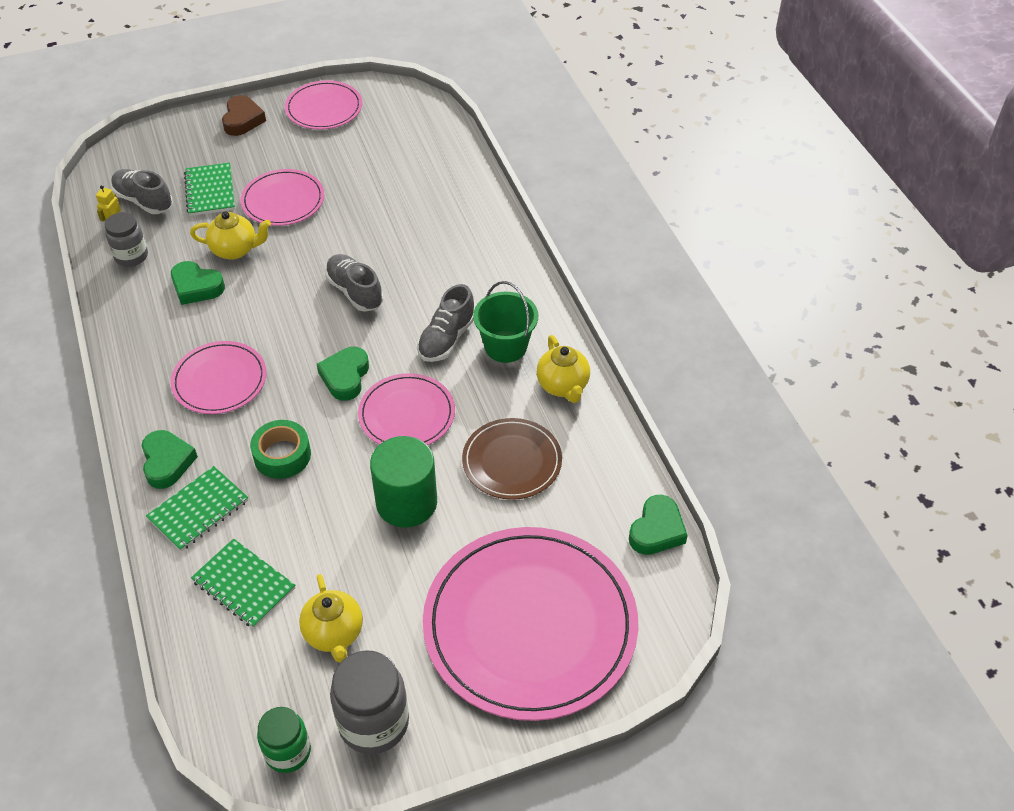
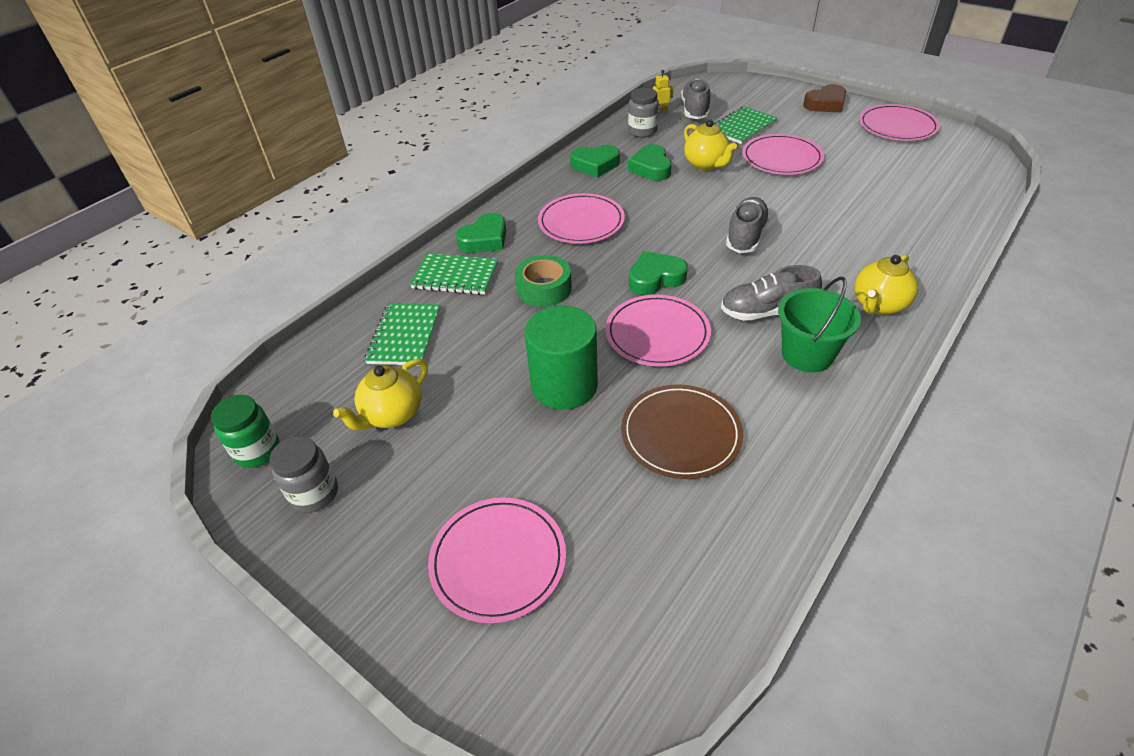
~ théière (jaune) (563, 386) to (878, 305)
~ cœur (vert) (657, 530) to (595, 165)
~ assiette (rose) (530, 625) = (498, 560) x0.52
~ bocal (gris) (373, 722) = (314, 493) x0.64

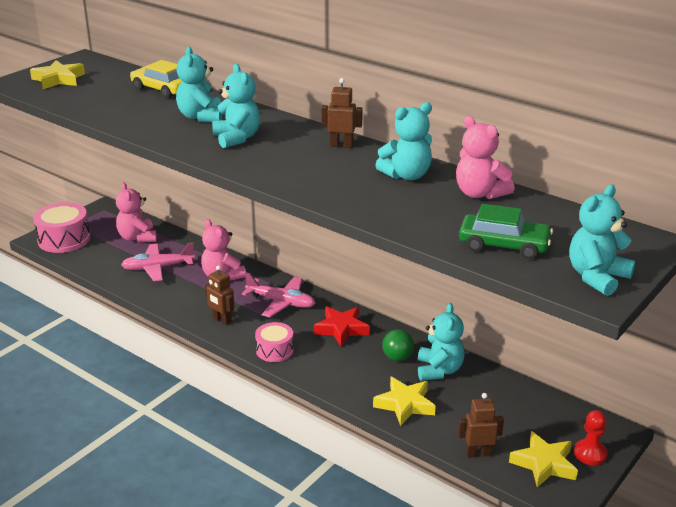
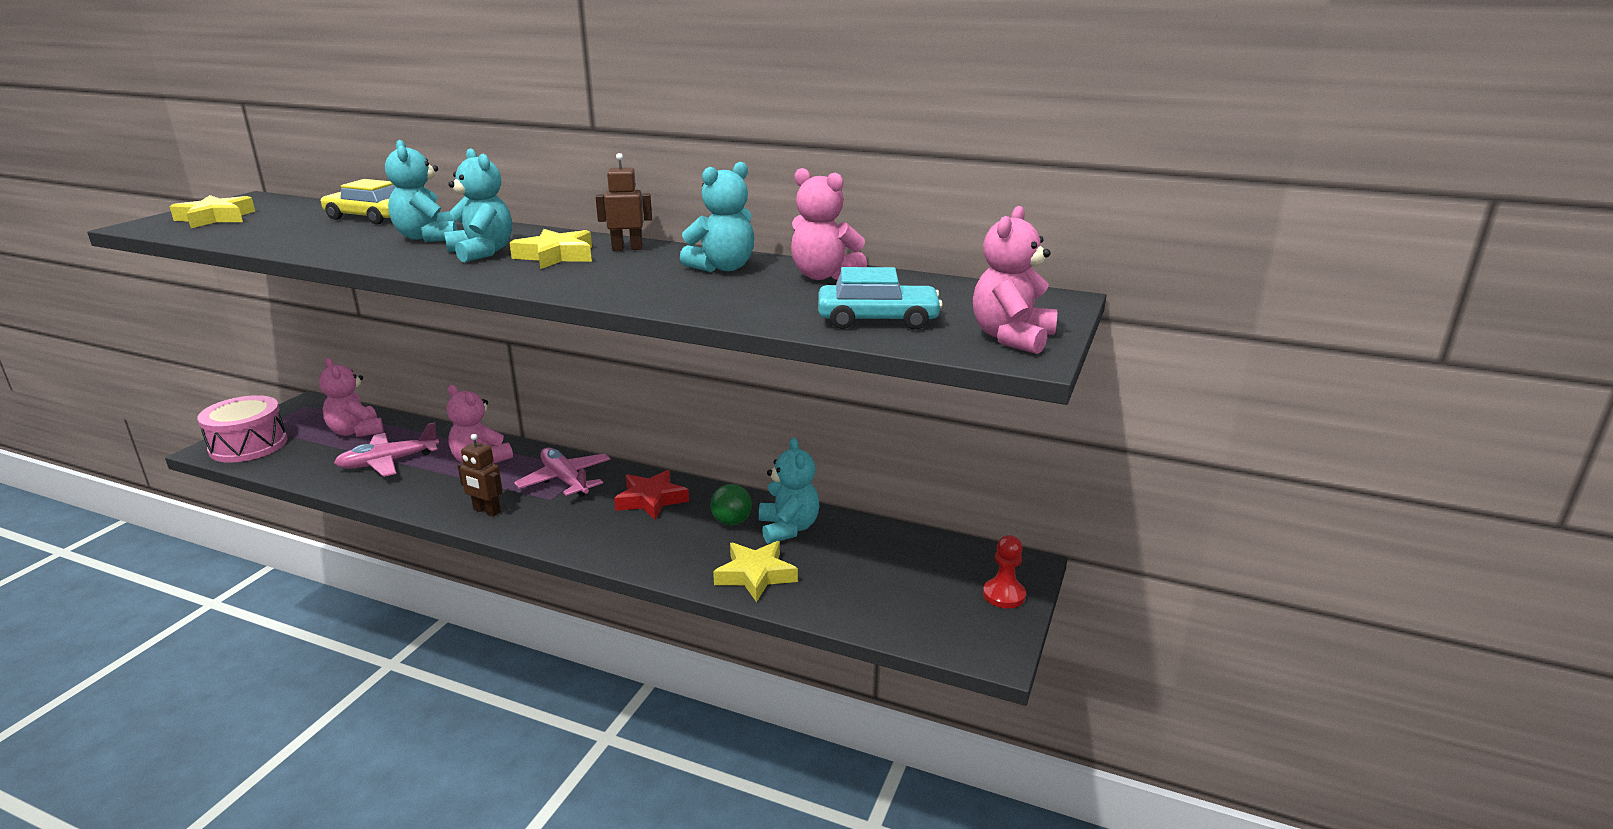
~ ours en peluche (turquoise) (597, 277) to ours en peluche (rose) (1011, 338)
~ voiture (vert) (504, 245) to voiture (turquoise) (877, 320)
~ avion (rose) (281, 302) = (565, 480) 135 degrees counterclockwise
- tambour (rose) (274, 350)
- robot (marron) (478, 453)
~ étoile (jaune) (544, 464) to (556, 256)

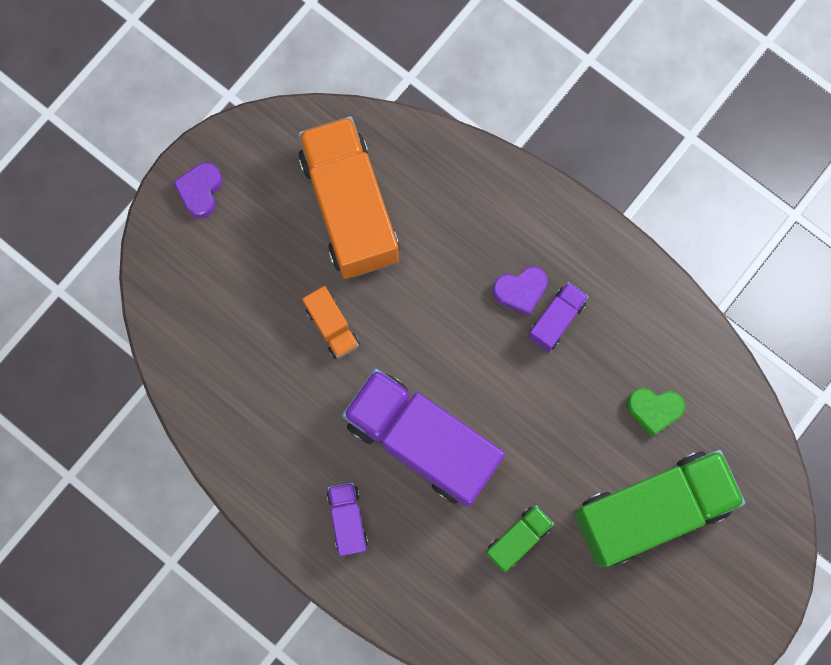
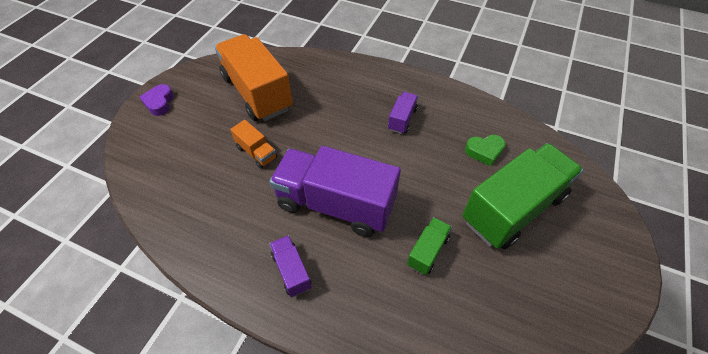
- cœur (violet) (520, 291)

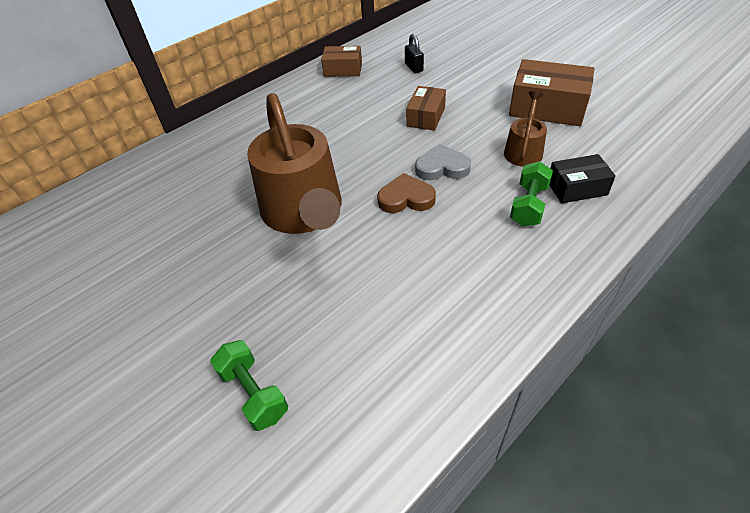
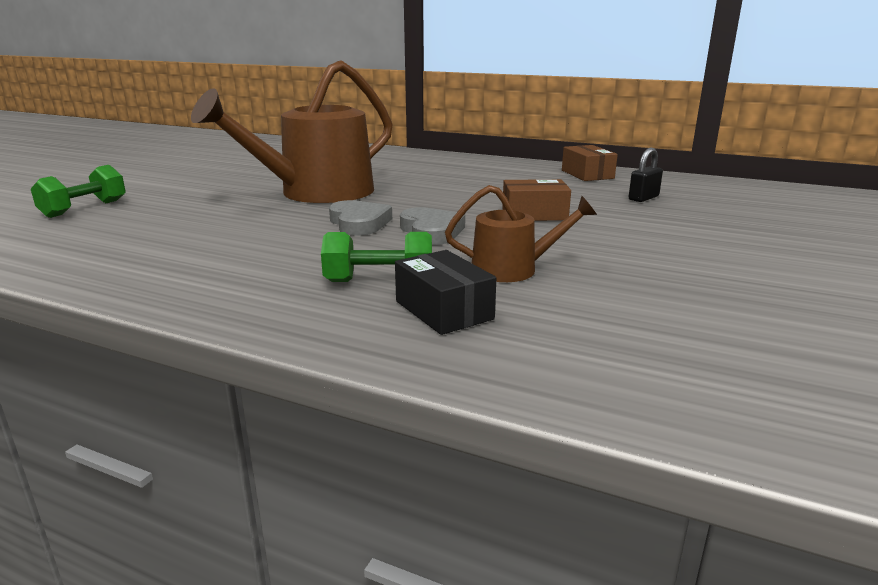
- boîte (marron) (547, 108)
~ cœur (marron) (406, 198) to cœur (gris) (359, 223)

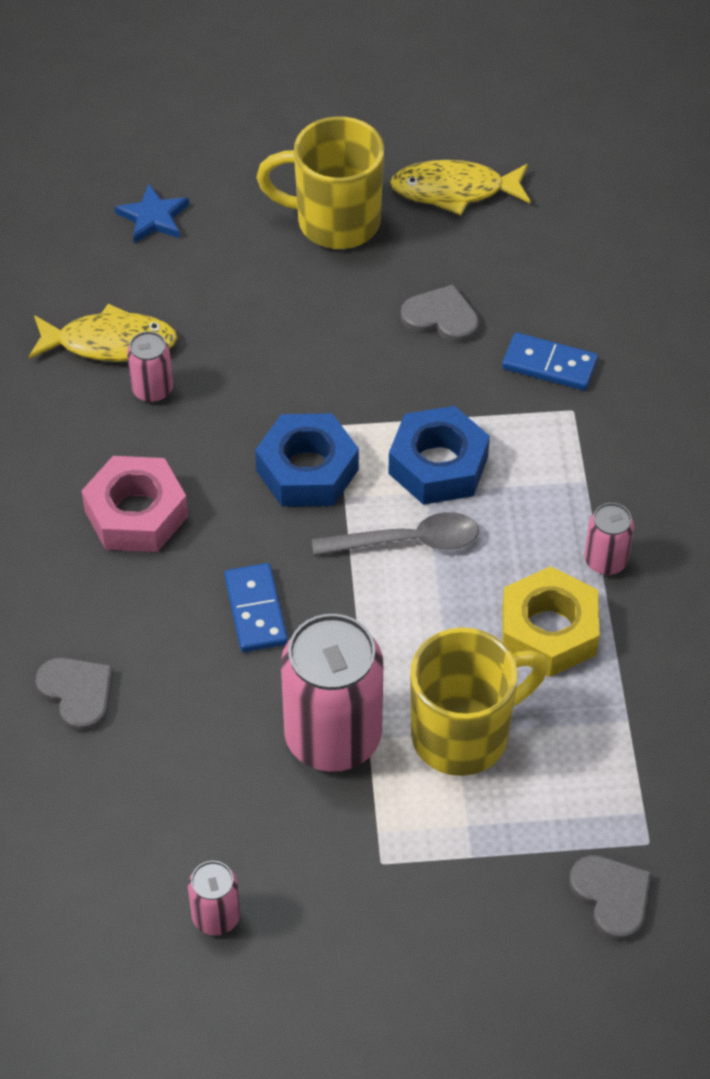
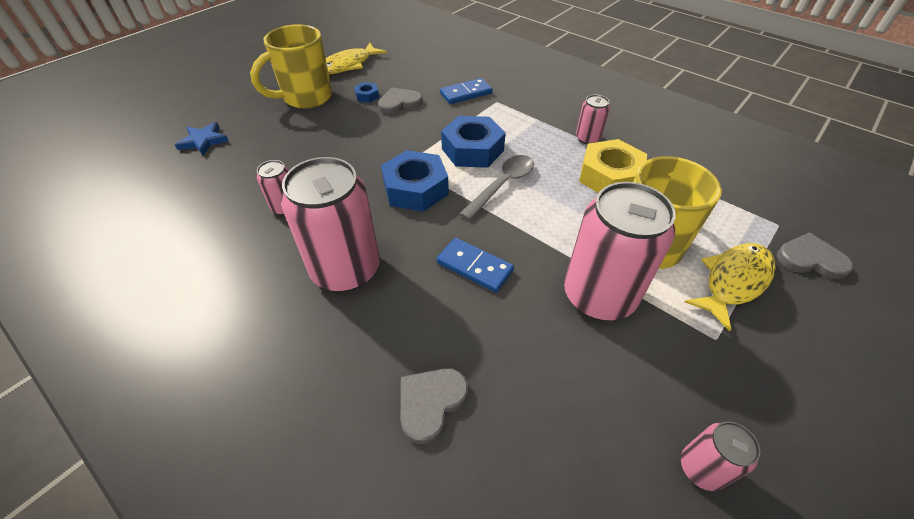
~ poisson (jaune) (110, 343) to (733, 281)
~ écrou (rose) (136, 514) to canette (rose) (346, 269)
~ cœur (gris) (77, 694) = (431, 403) 60 degrees counterclockwise
+ écrou (bleu) (367, 96)

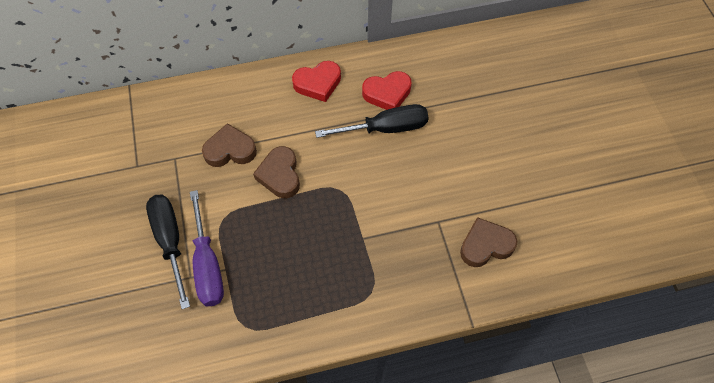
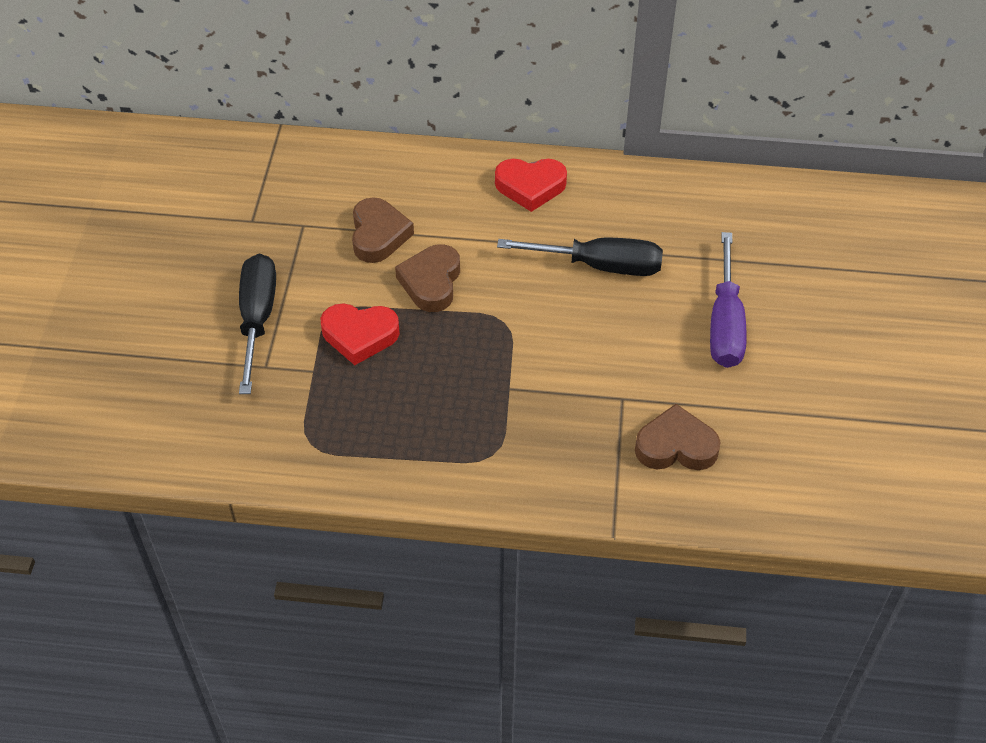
~ cœur (rouge) (387, 93) to (360, 335)
~ cœur (marron) (230, 150) = (378, 235) 75 degrees clockwise
~ tournevis (violet) (207, 264) to (725, 323)

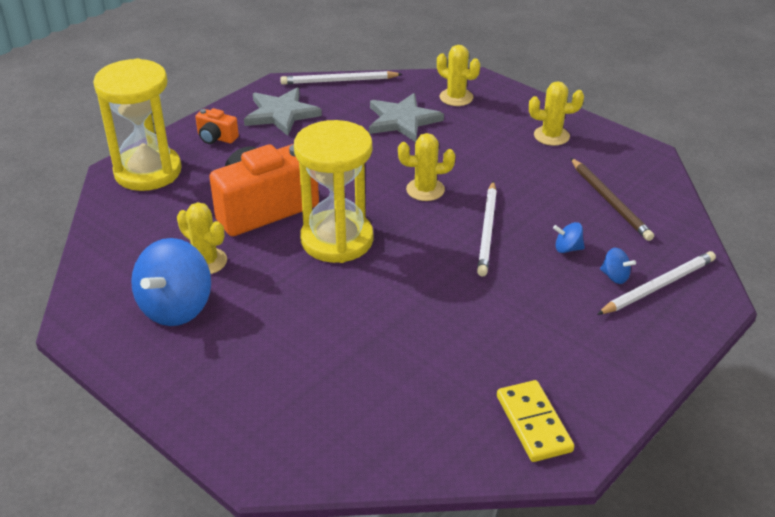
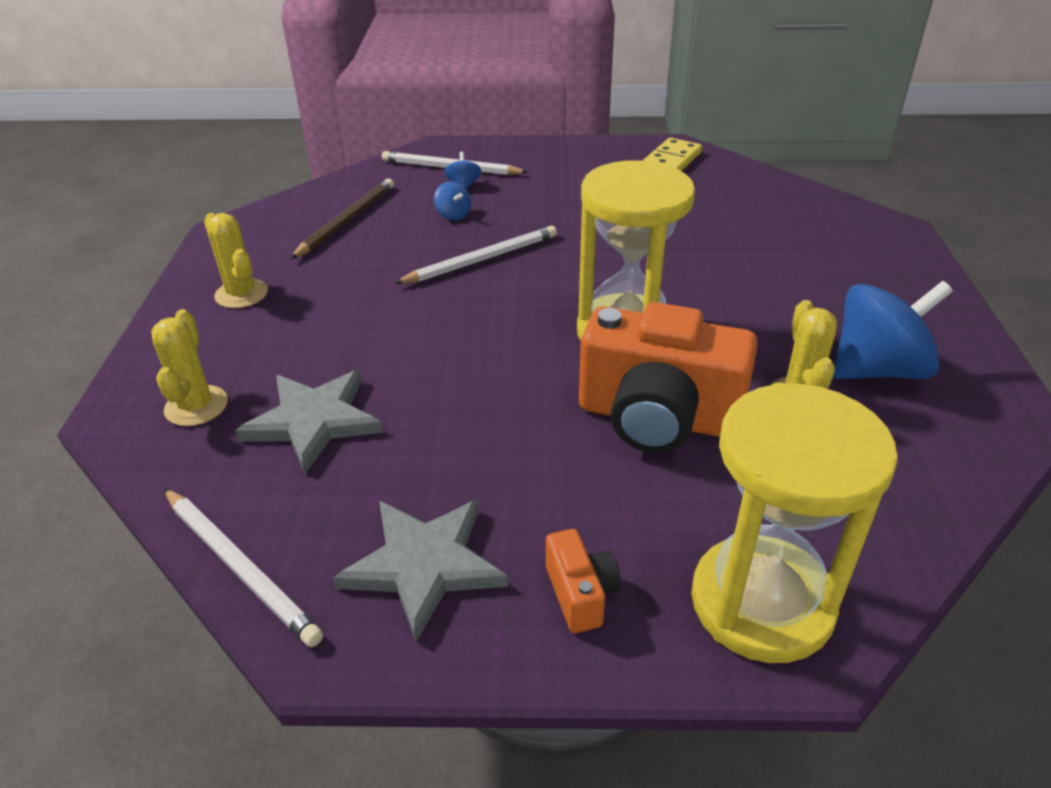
- cactus (jaune) (425, 190)

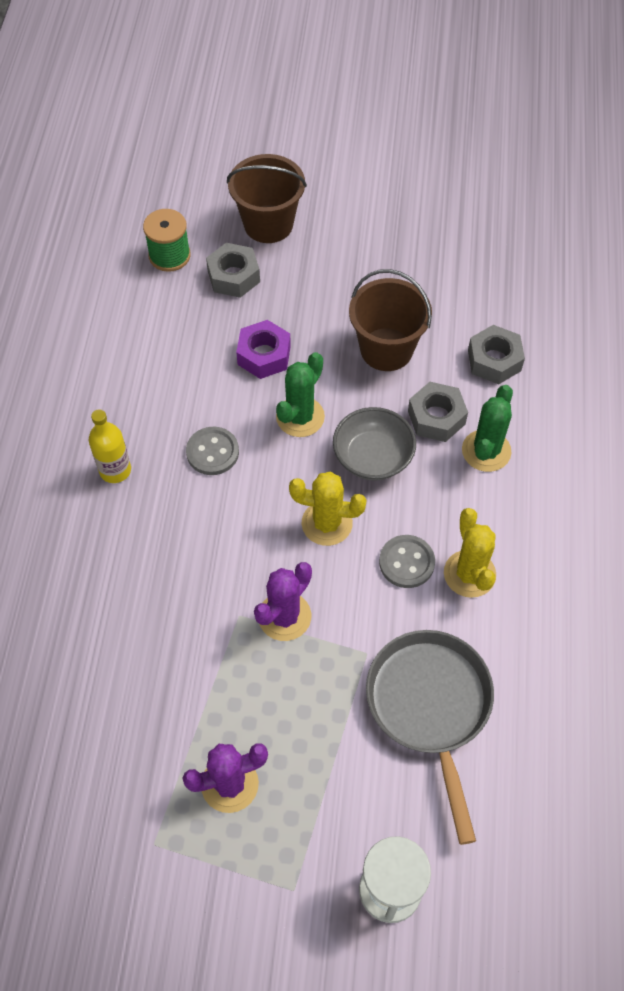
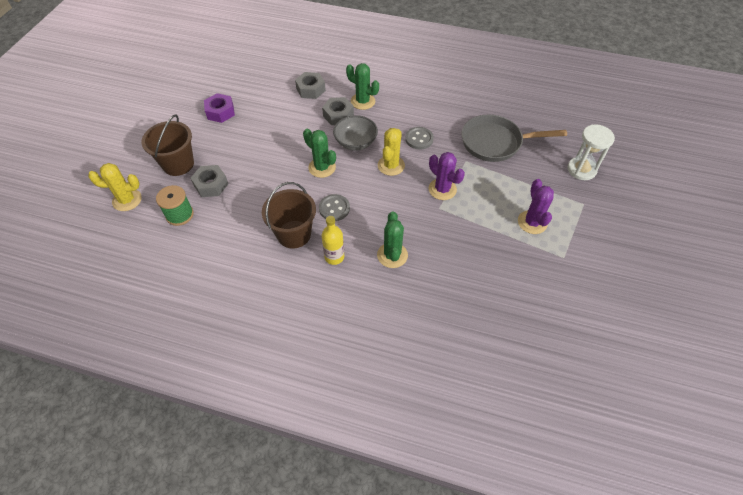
~ seau (marron) (386, 349) to (294, 234)
~ écrou (violet) (264, 355) to (220, 112)
~ cactus (jaune) (469, 574) to (127, 200)
+ cactus (vert) (392, 255)

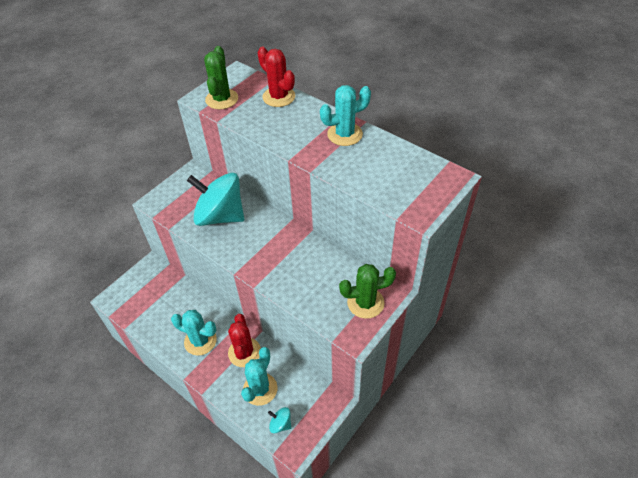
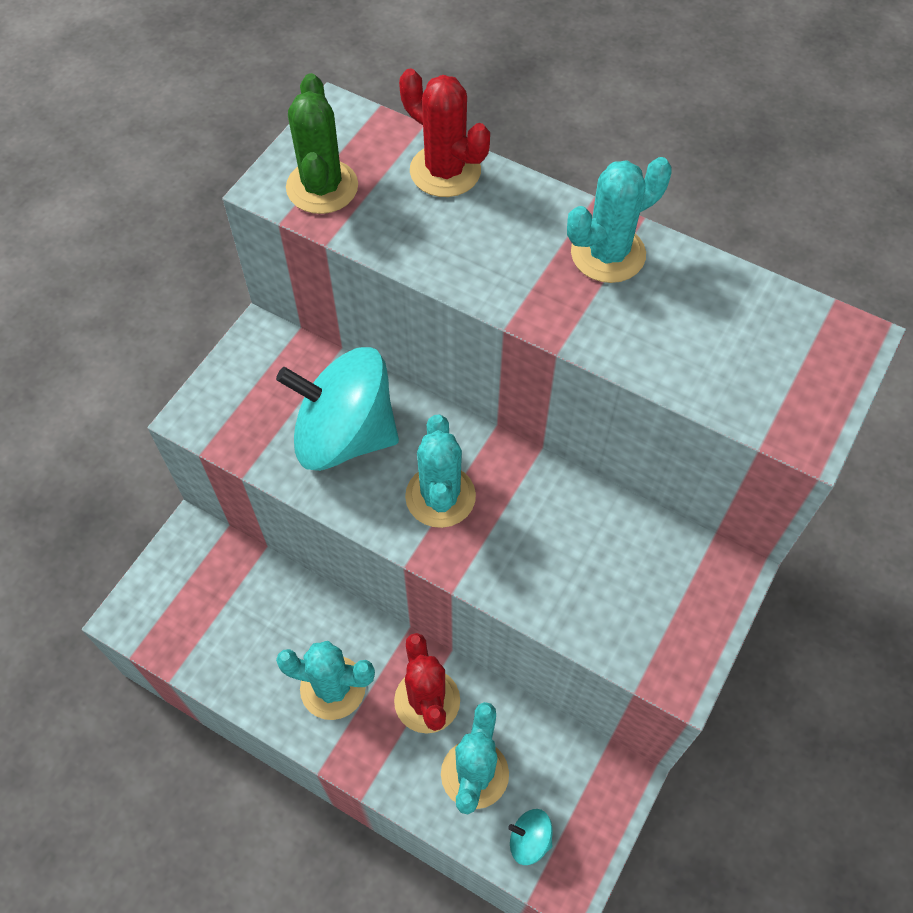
- cactus (vert) (365, 303)
+ cactus (turquoise) (440, 496)

